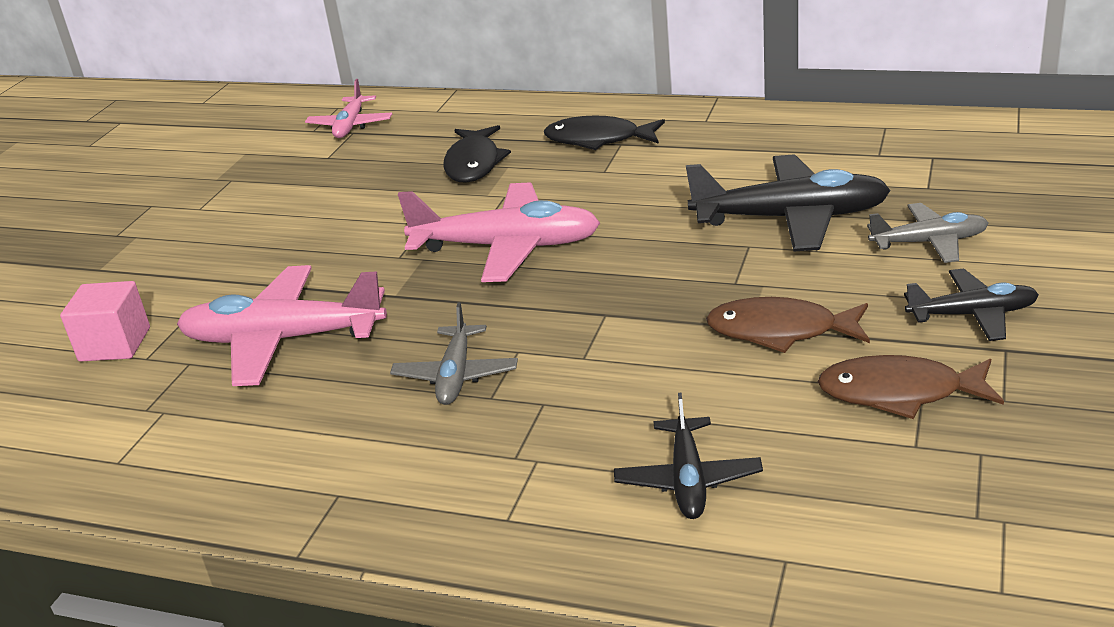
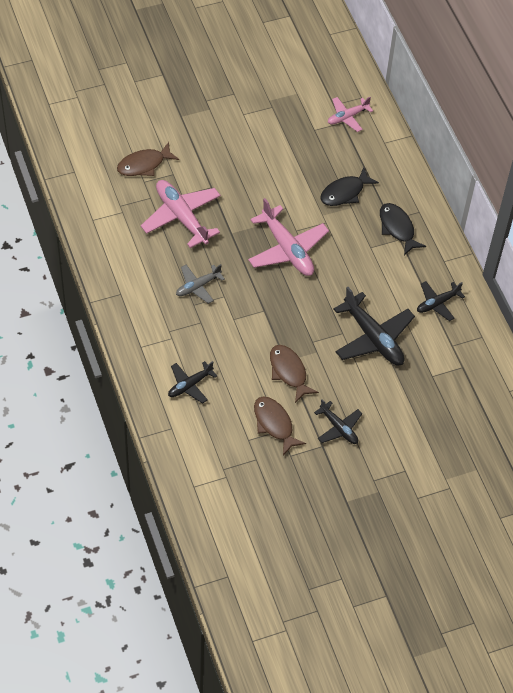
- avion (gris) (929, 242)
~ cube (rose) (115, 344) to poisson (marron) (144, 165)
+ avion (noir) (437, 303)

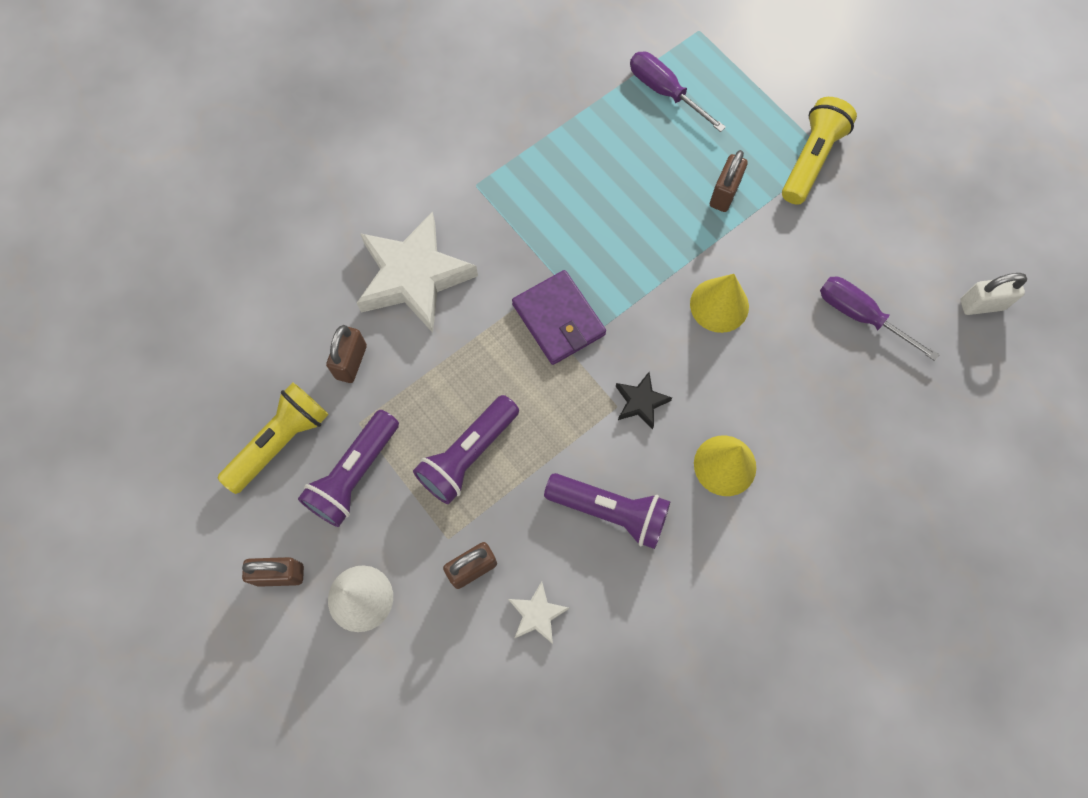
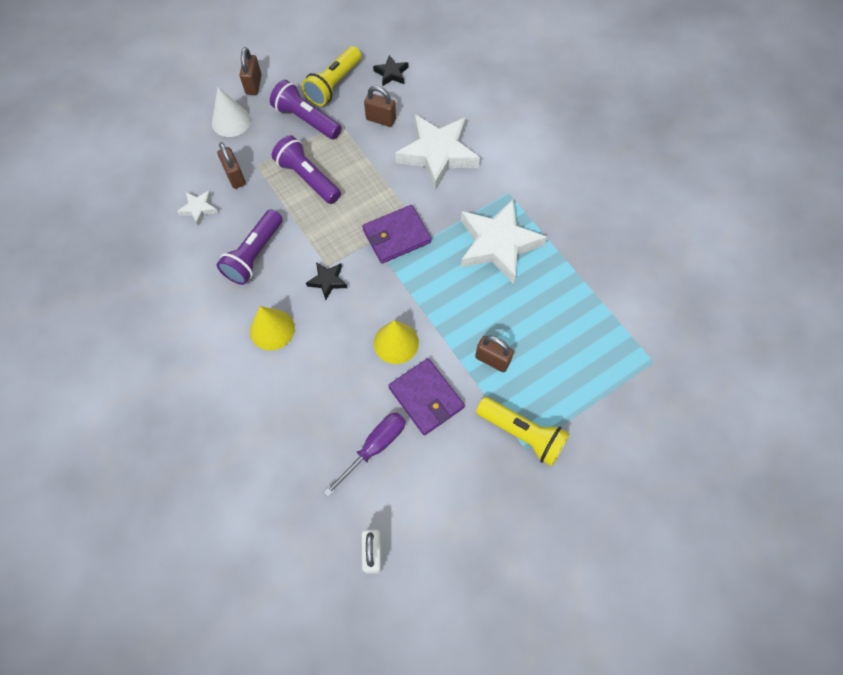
- tournevis (violet) (665, 92)
~ lampe de poche (jaune) (281, 441) = (334, 85) 75 degrees clockwise
+ étoile (noir) (391, 73)
+ étoile (blanc) (498, 244)
+ portefeuille (violet) (426, 397)

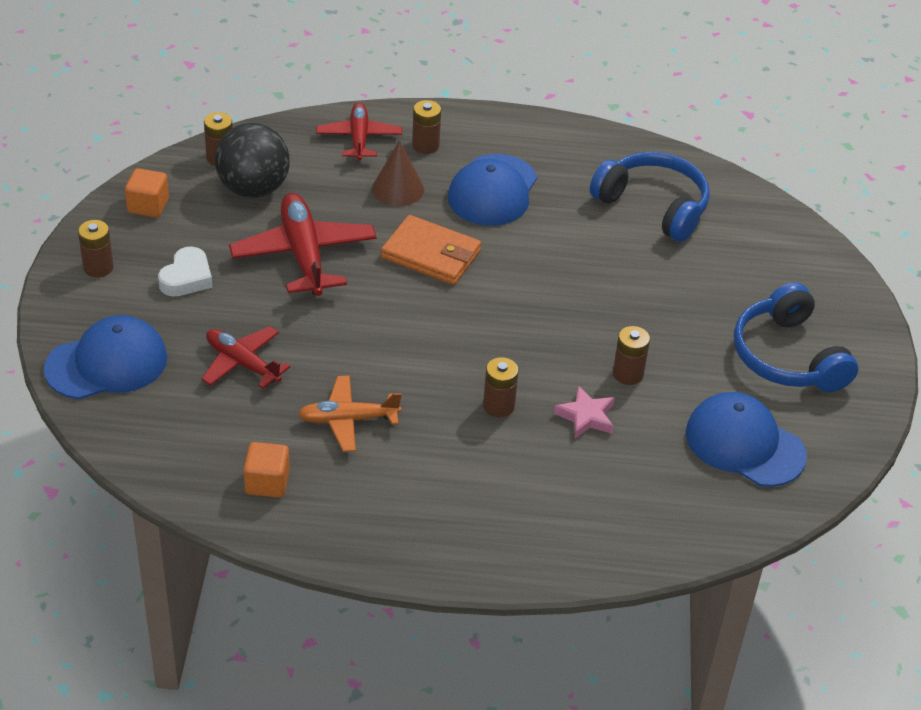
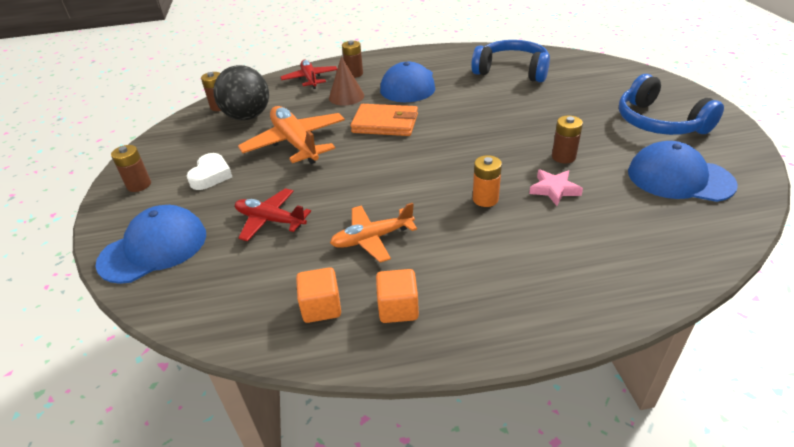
~ cube (orange) (148, 206) to (398, 308)
~ avion (rouge) (303, 255) to avion (orange) (295, 143)
~ pile (marron) (498, 406) to pile (orange) (485, 199)

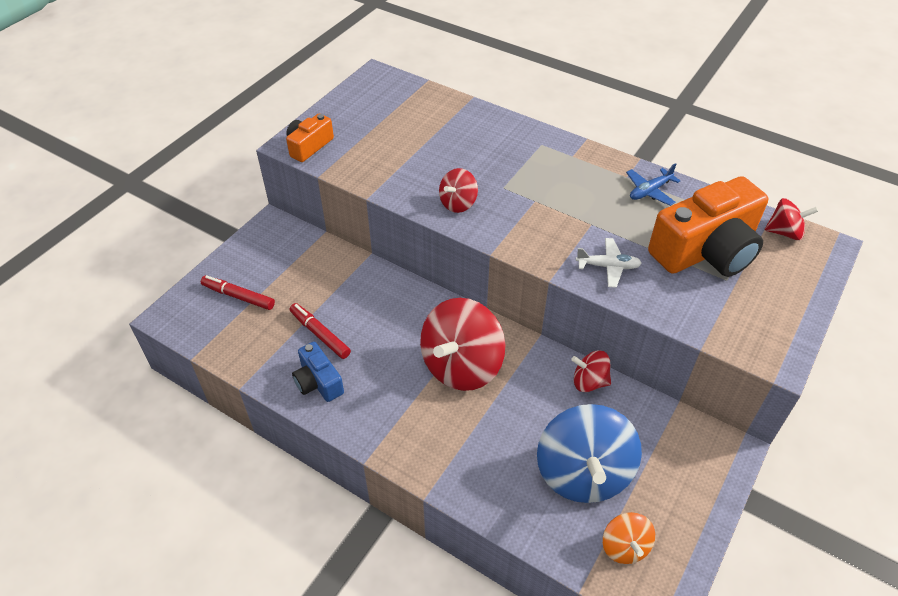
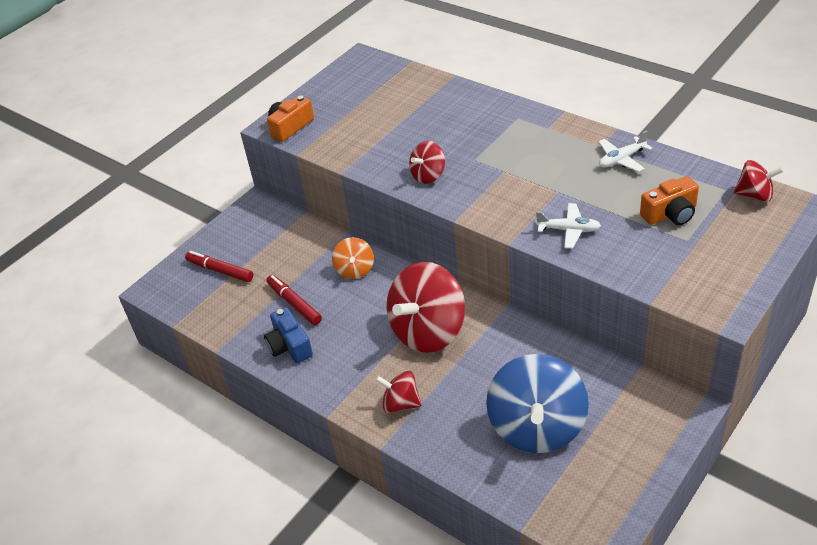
~ avion (bleu) (650, 191) to avion (blanc) (621, 159)
~ appareil photo (orange) (706, 251) = (670, 214) x0.51
~ toupie (rouge) (589, 382) to (400, 403)
~ toupie (orange) (624, 546) to (355, 270)

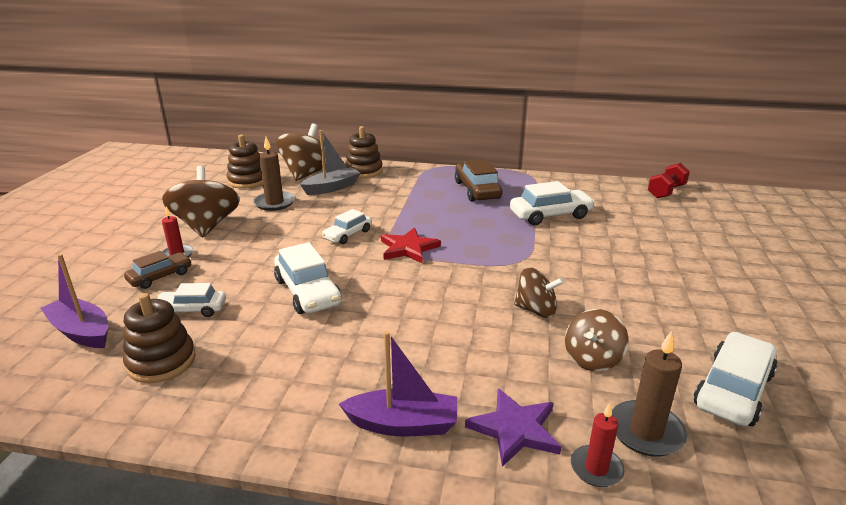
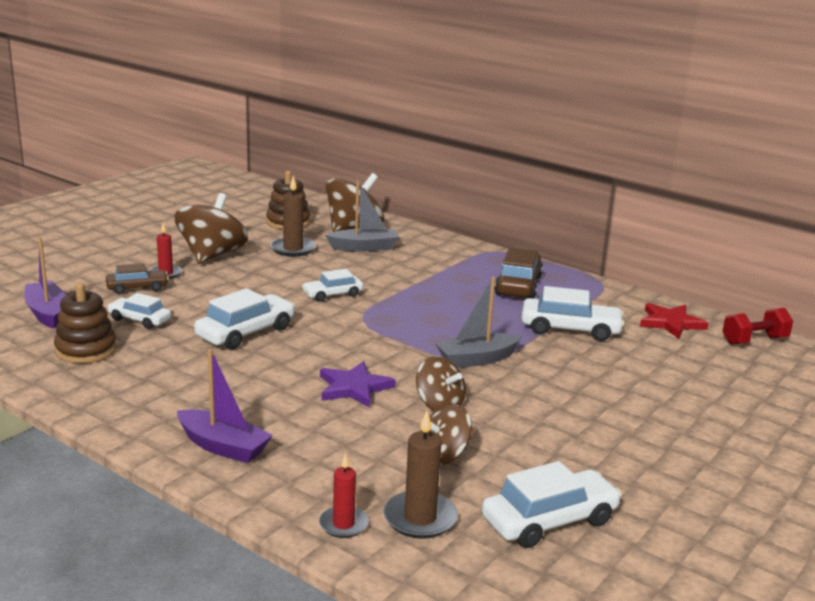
- jouet à empiler (marron) (364, 171)
~ étoile (rouge) (408, 248) to (670, 323)
~ voiture (blanc) (307, 292) = (246, 332) 135 degrees counterclockwise
~ étoile (violet) (515, 429) to (354, 388)
+ bateau (gris) (477, 359)

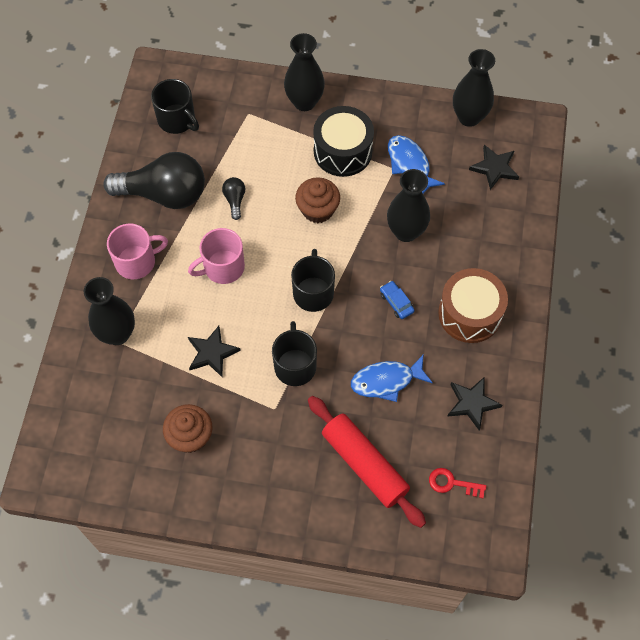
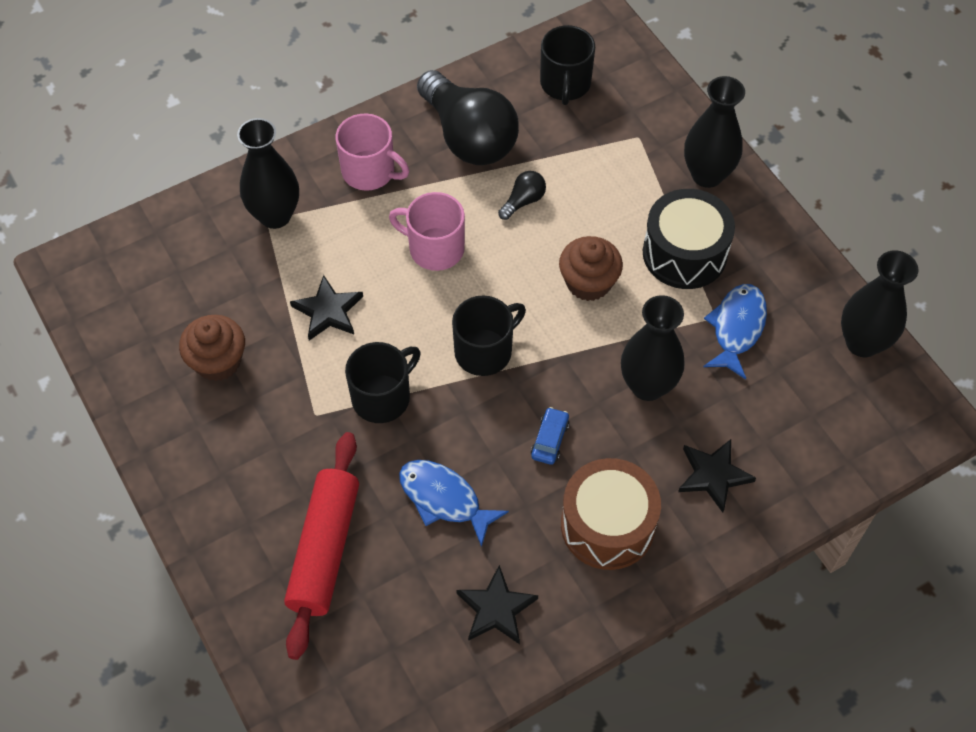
~ étoile (noir) (494, 168) to (713, 475)
- clé (rouge) (452, 483)

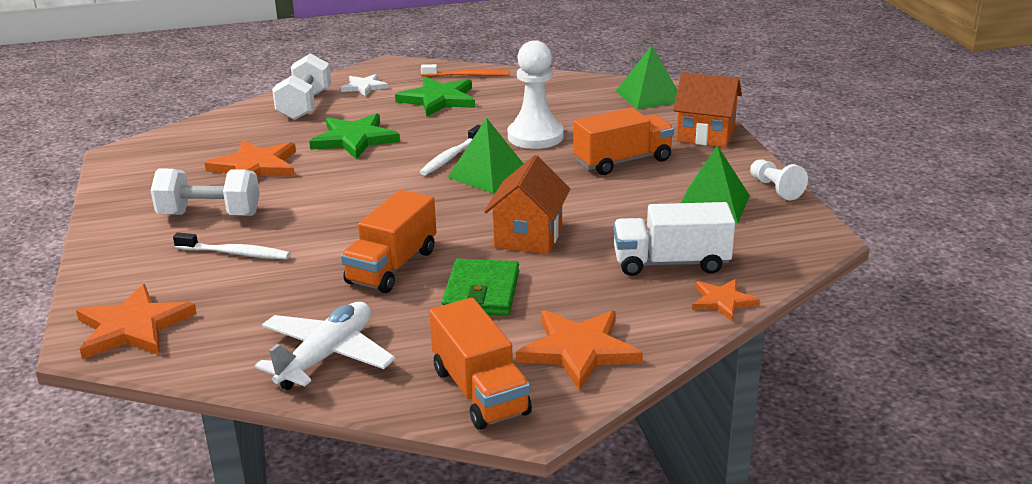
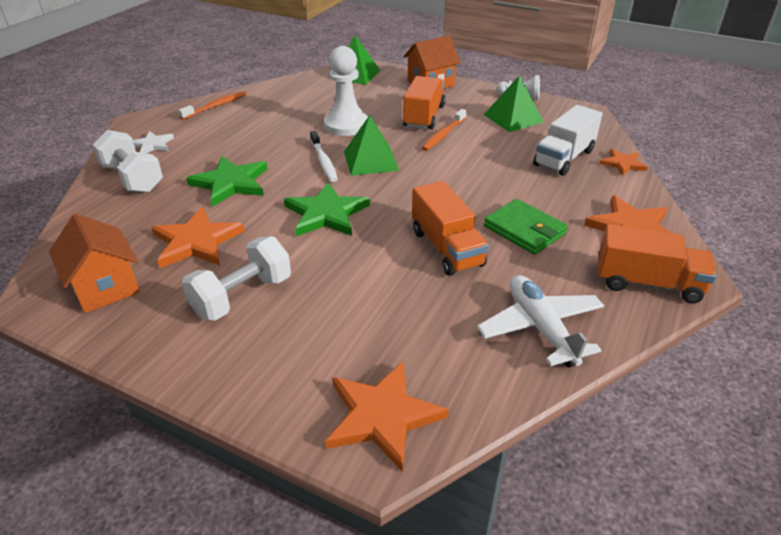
~ étoile (vert) (438, 99) to (326, 213)
~ maison (orange) (528, 237) to (105, 287)
- brosse à dents (blanc) (235, 253)
+ brosse à dents (orange) (443, 135)

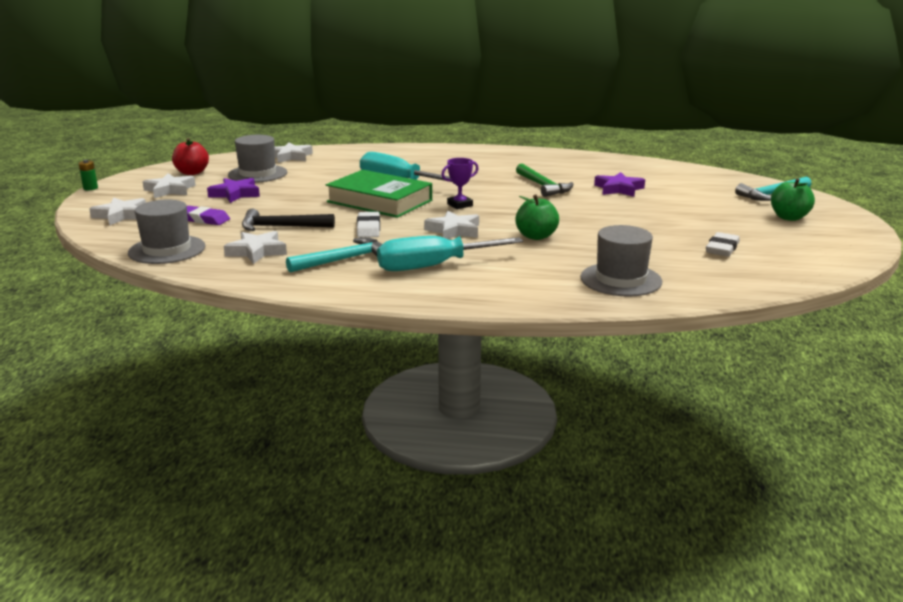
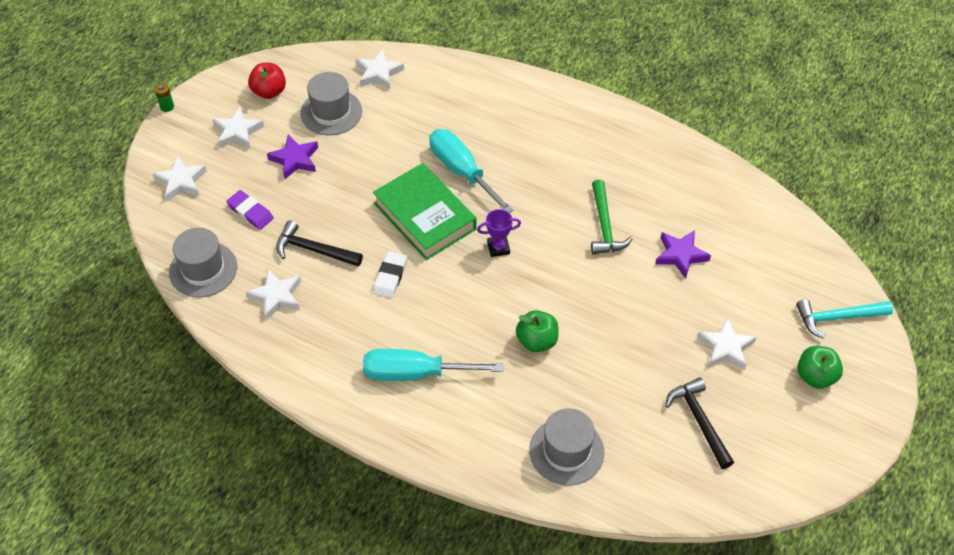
~ étoile (blanc) (454, 230) to (725, 347)
~ gomme (blanc) (722, 248) to marteau (noir) (699, 421)
- marteau (turquoise) (343, 260)

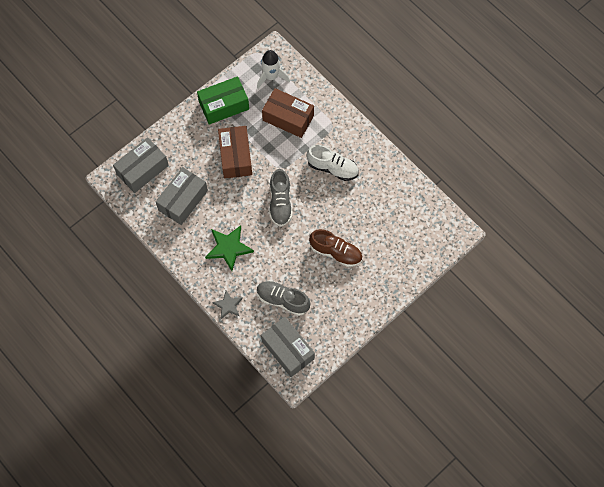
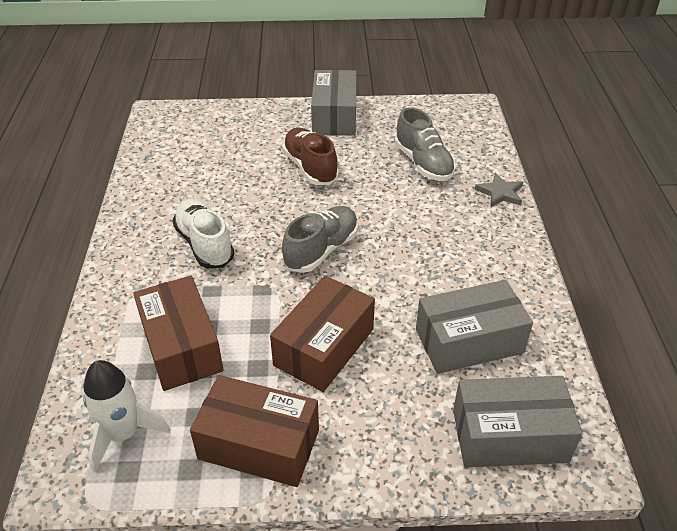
~ boîte (vert) (224, 105) to boîte (marron) (259, 444)
- étoile (vert) (229, 248)
~ boîte (gris) (288, 350) to (334, 116)

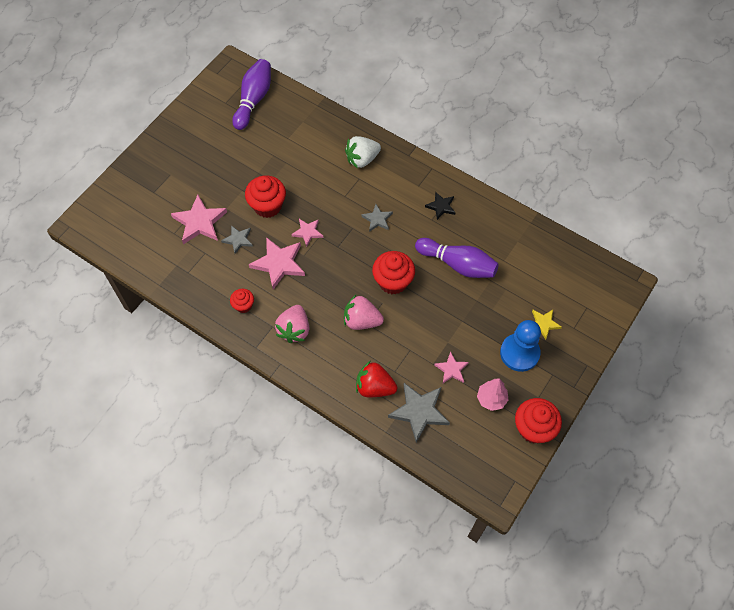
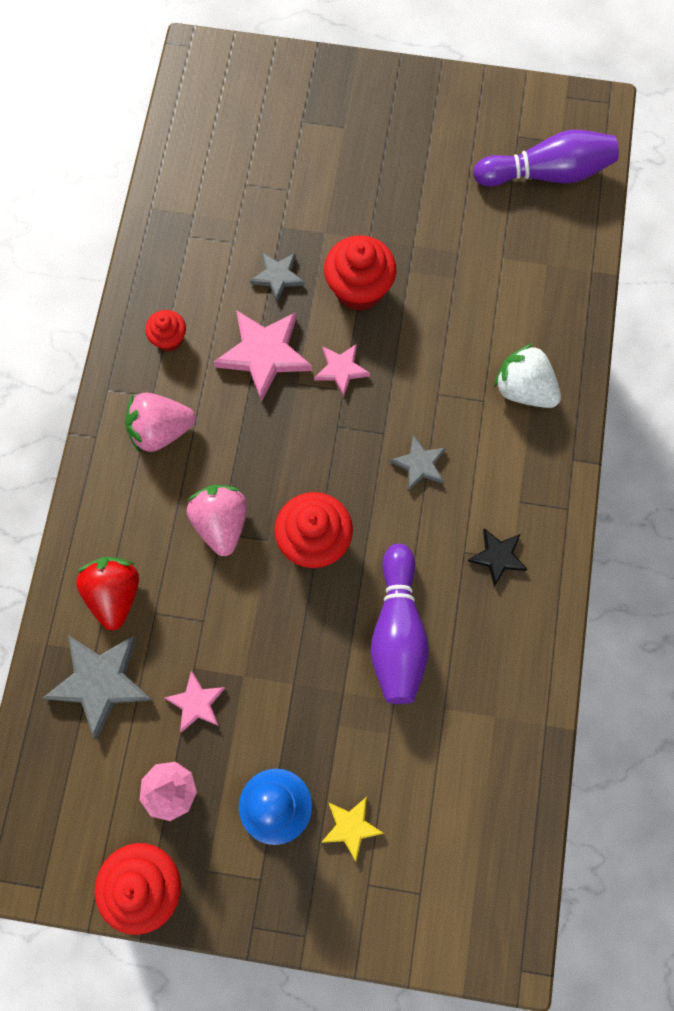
- étoile (rose) (200, 222)

